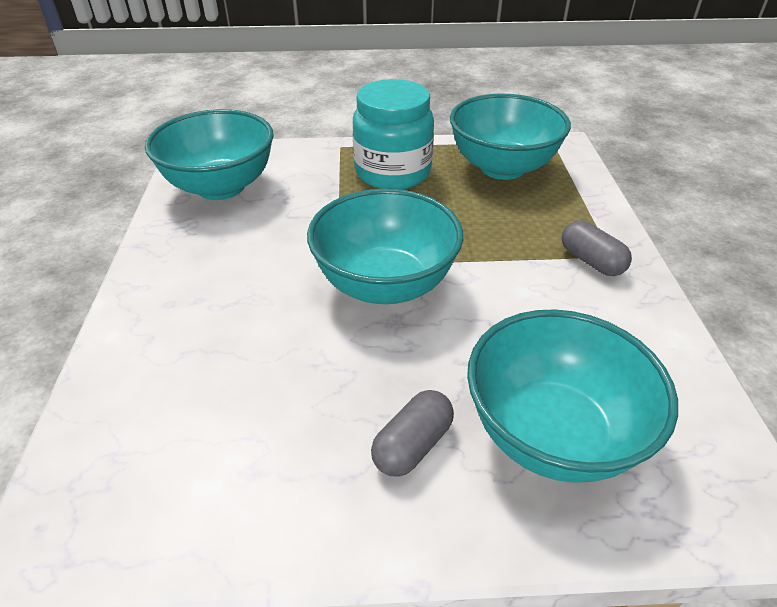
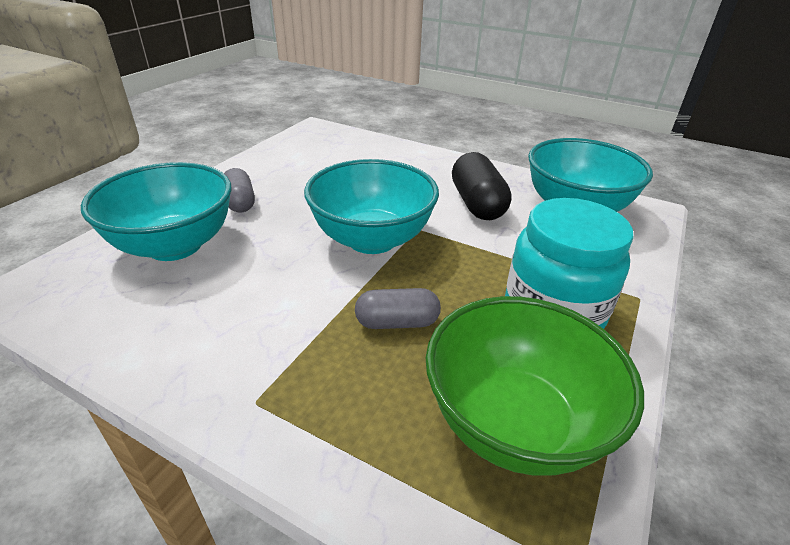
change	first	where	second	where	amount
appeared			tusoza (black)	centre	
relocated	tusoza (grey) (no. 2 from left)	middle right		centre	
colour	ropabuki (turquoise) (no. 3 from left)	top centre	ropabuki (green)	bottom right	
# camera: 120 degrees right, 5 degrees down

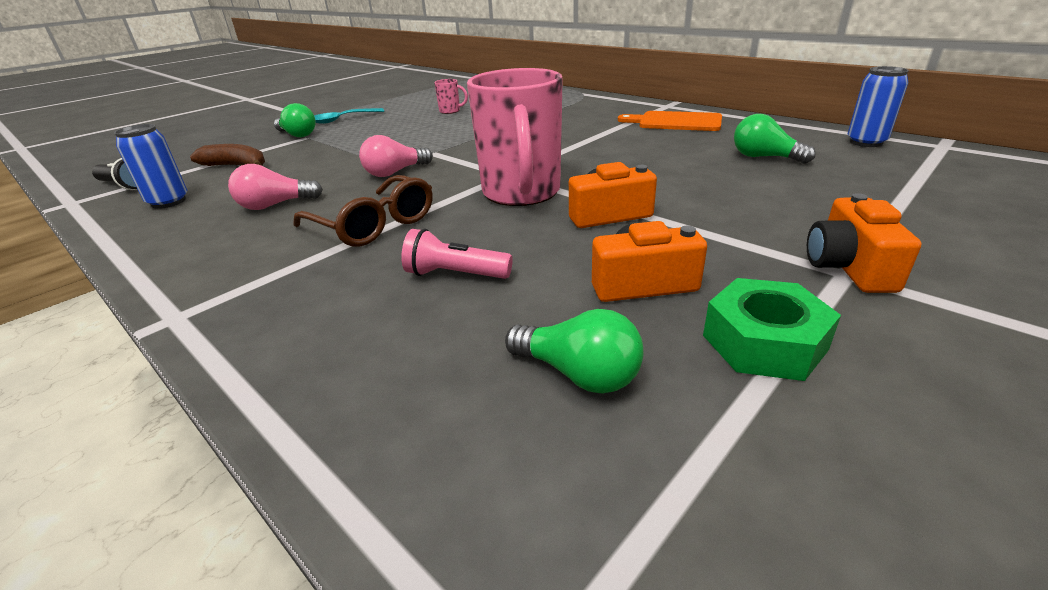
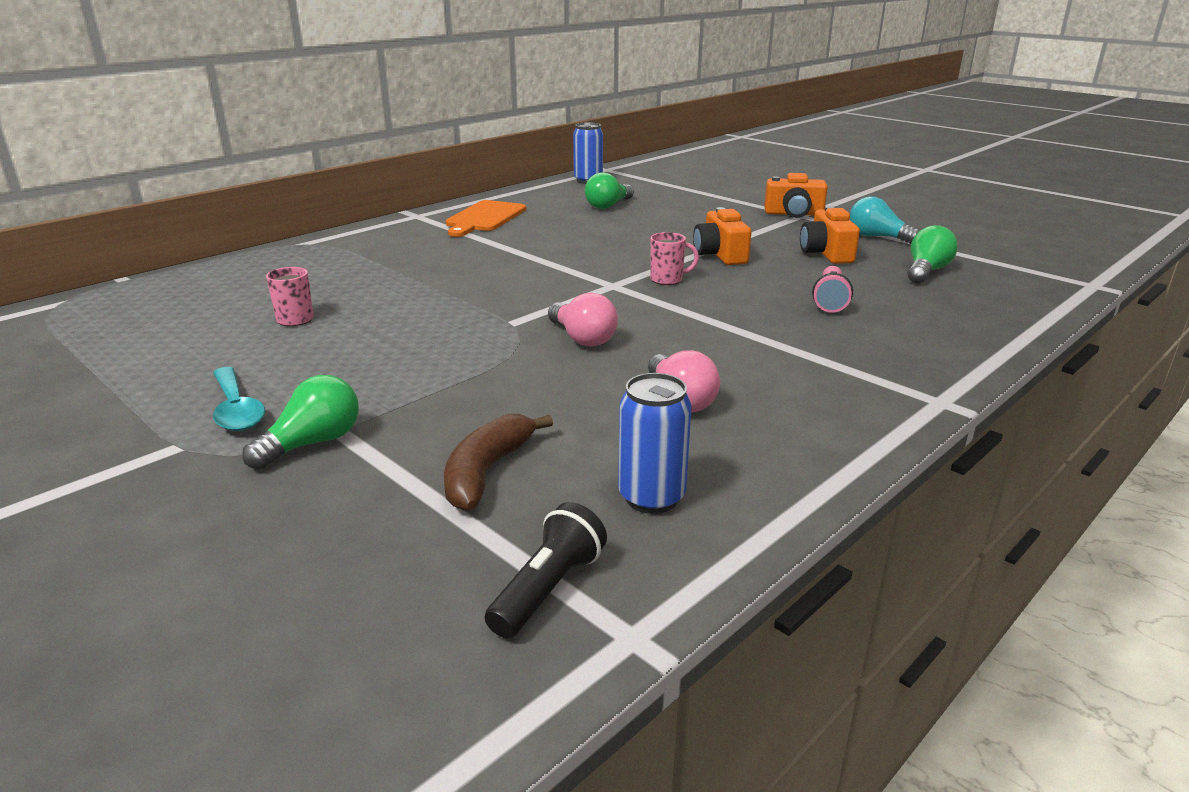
change	first	where	second	where	amount
missing	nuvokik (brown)	centre			
exchanged	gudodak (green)	middle right	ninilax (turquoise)	top right	
size	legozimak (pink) (no. 2 from left)	top centre		top centre	x0.41
# camera: 90 degrees left, 5 degrees down

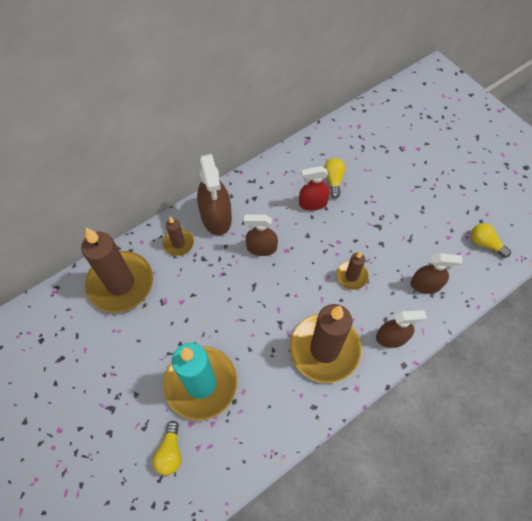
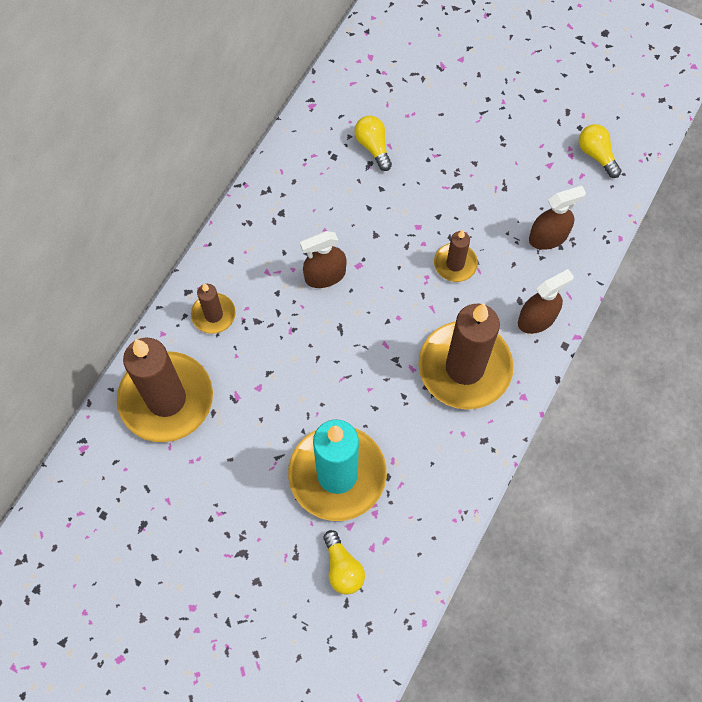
change	first	where	second	where	amount
missing	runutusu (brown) (no. 1 from left)	centre			
missing	runutusu (red)	centre			
spun	ninilax (yellow) (no. 3 from left)	middle right		top right	45 degrees clockwise
# camera: 25 degrees left, 5 degrees up

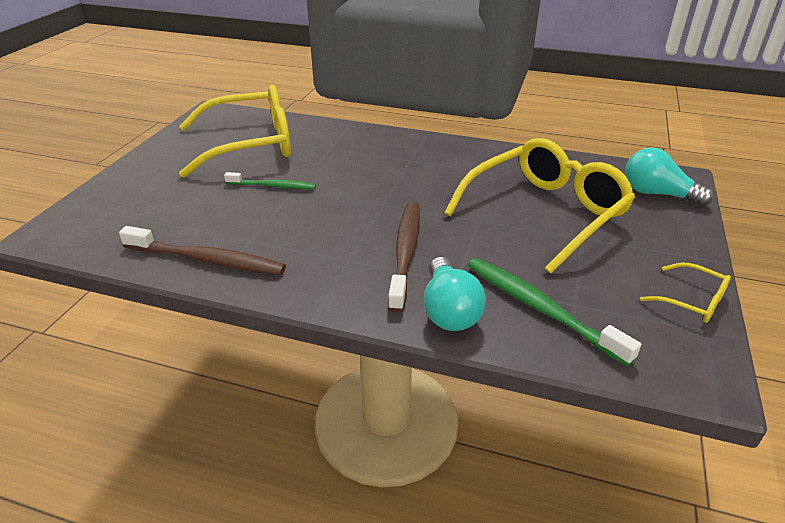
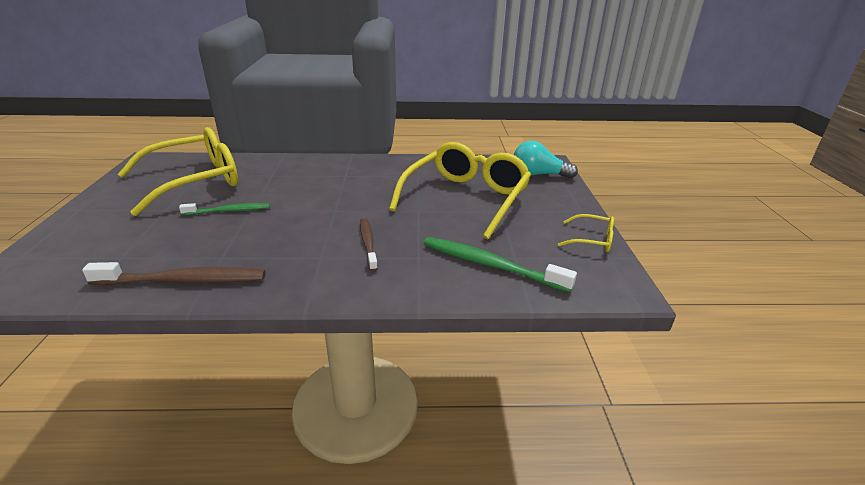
change	first	where	second	where	amount
missing	ninilax (turquoise) (no. 1 from left)	centre			
size	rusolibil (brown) (no. 2 from left)	centre		centre	x0.63
# camera: 20 degrees left, 5 degrees down

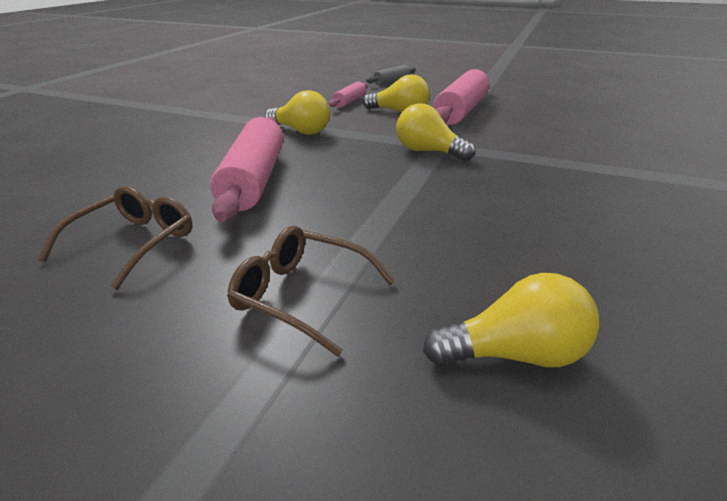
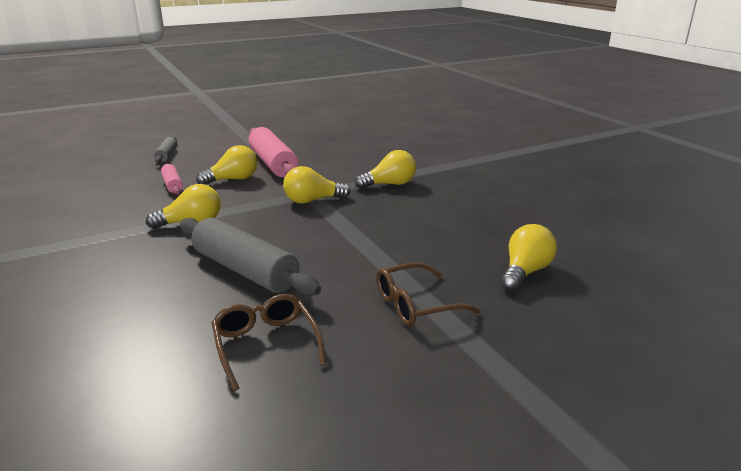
change	first	where	second	where	amount
appeared			ninilax (yellow) (no. 4 from left)	centre	
colour	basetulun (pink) (no. 1 from left)	centre	basetulun (grey) (no. 2 from left)	centre	
# camera: 50 degrees left, 5 degrees down

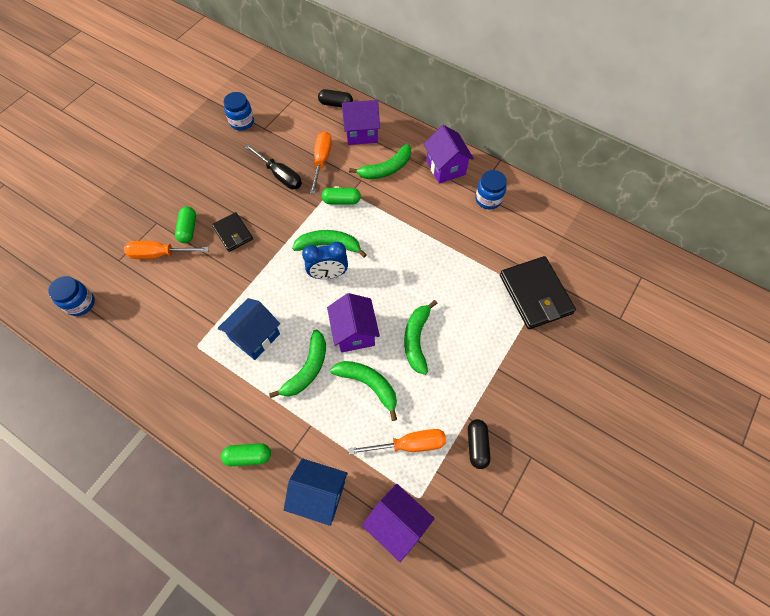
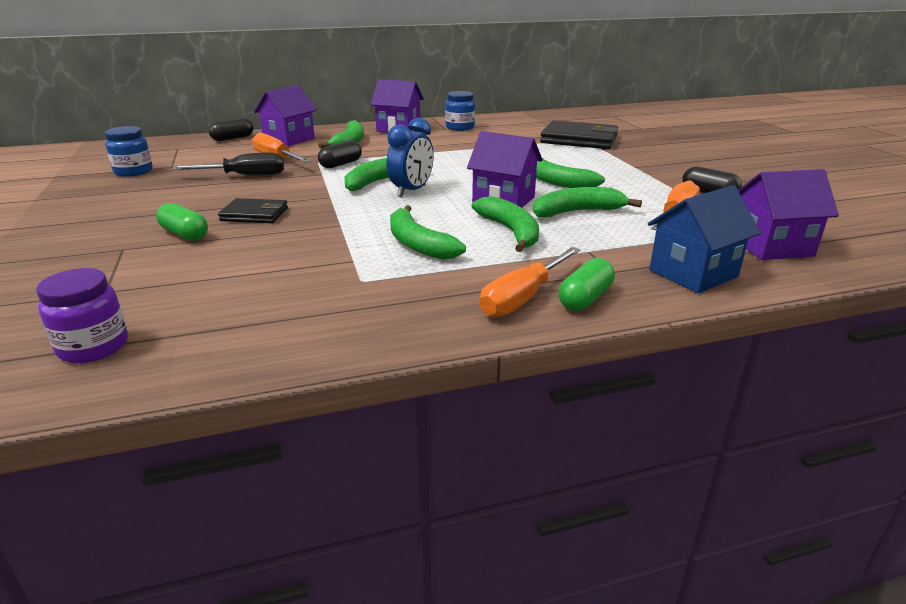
change	first	where	second	where	amount
relocated	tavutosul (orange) (no. 1 from left in the first image)	middle left	tavutosul (orange) (no. 2 from left)	centre	
exchanged	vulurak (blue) (no. 1 from left)	middle left	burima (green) (no. 3 from left)	centre	
colour	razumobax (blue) (no. 1 from left)	middle left	razumobax (purple)	middle left	
colour	tusoza (green) (no. 3 from left)	top centre	tusoza (black) (no. 2 from left)	top centre	
# camera: 50 degrees left, 35 degrees down

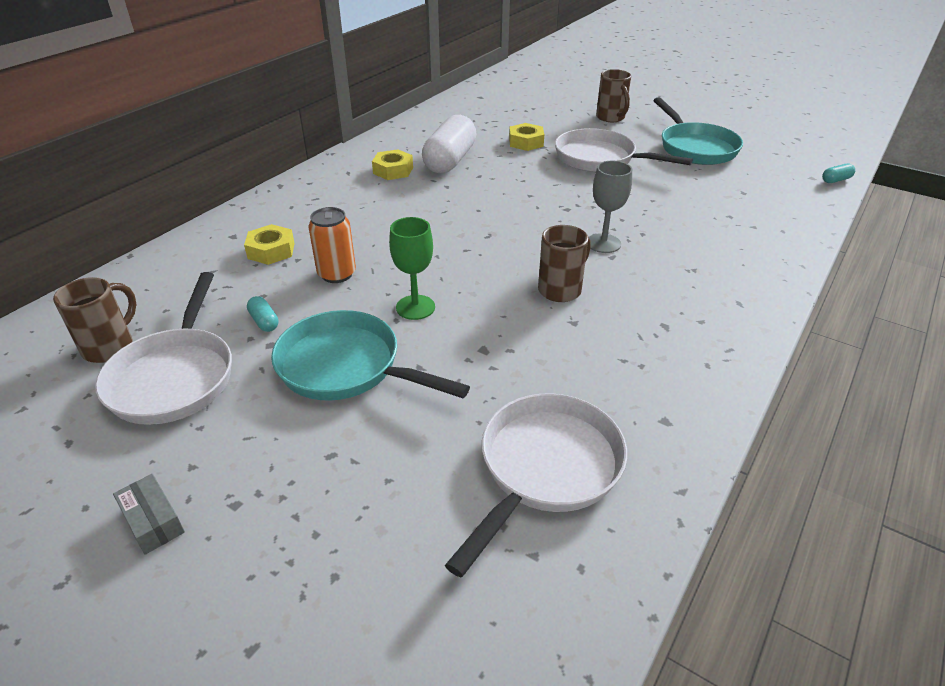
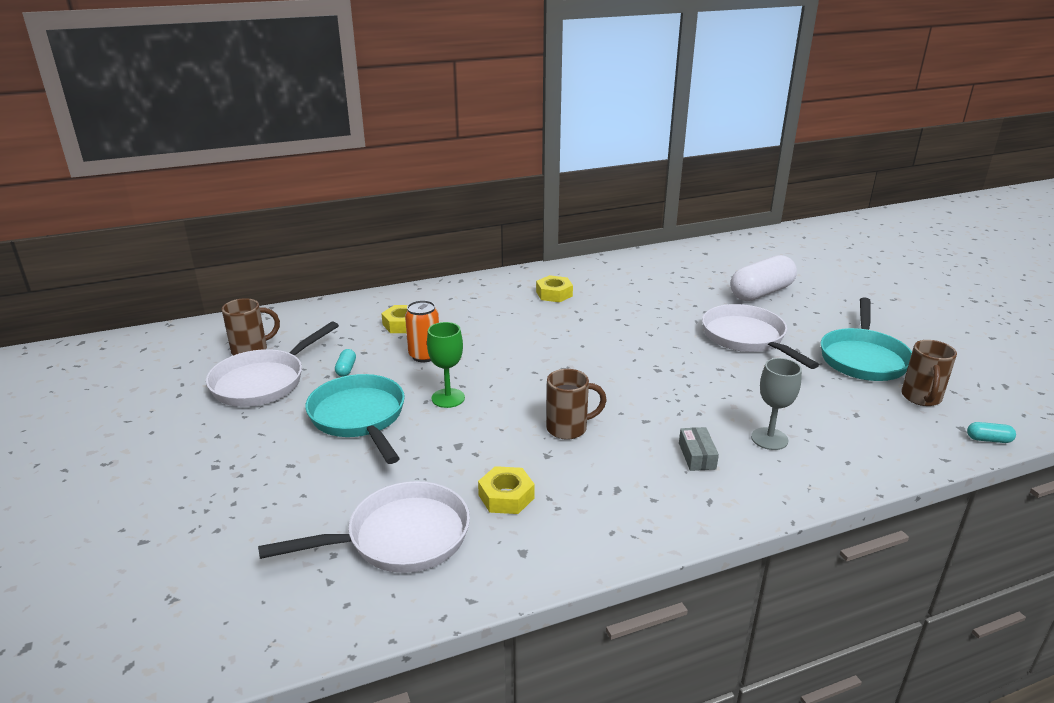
change	first	where	second	where	amount
relocated	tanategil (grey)	bottom left		centre	
relocated	tusoza (white)	top centre		middle right	
relocated	gudodak (yellow) (no. 3 from left in the first image)	top centre	gudodak (yellow) (no. 2 from left)	bottom centre	
relocated	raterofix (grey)	top centre		middle right	
relocated	legozimak (brown) (no. 3 from left)	top centre		middle right	
# camera: 35 degrees right, 10 degrees down

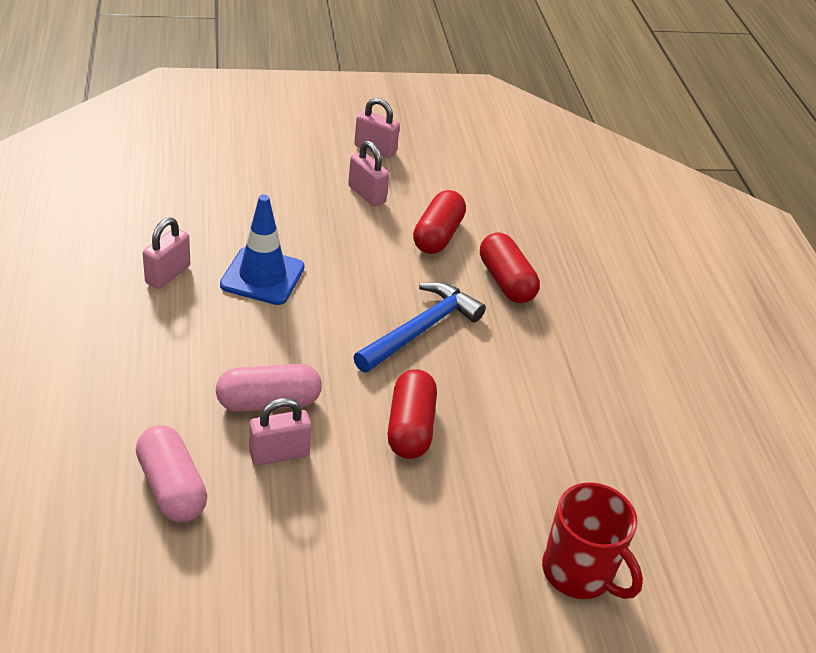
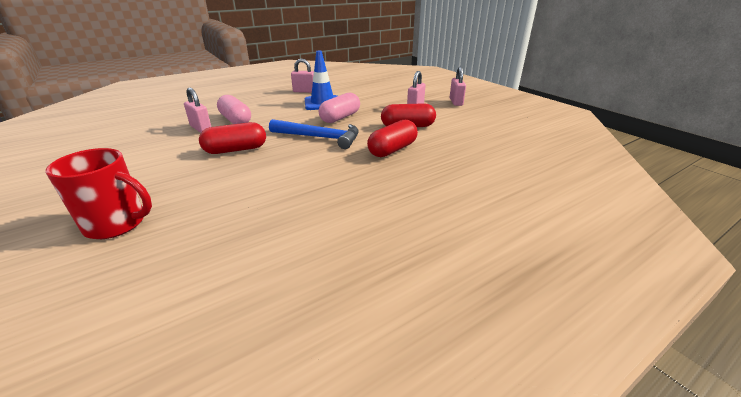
change	first	where	second	where	amount
relocated	tusoza (pink) (no. 1 from left in the first image)	bottom left	tusoza (pink) (no. 2 from left)	top centre	
spun	legozimak (red)	bottom right		middle left	105 degrees counterclockwise
# camera: 70 degrees right, 10 degrees down

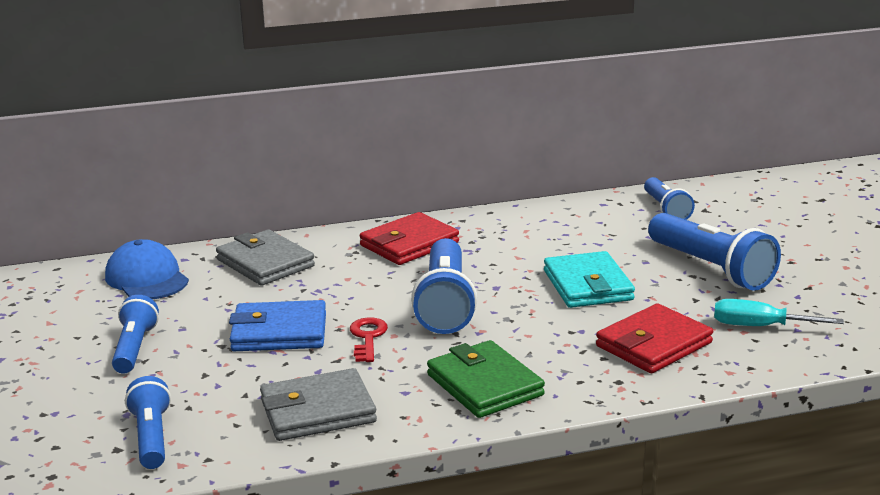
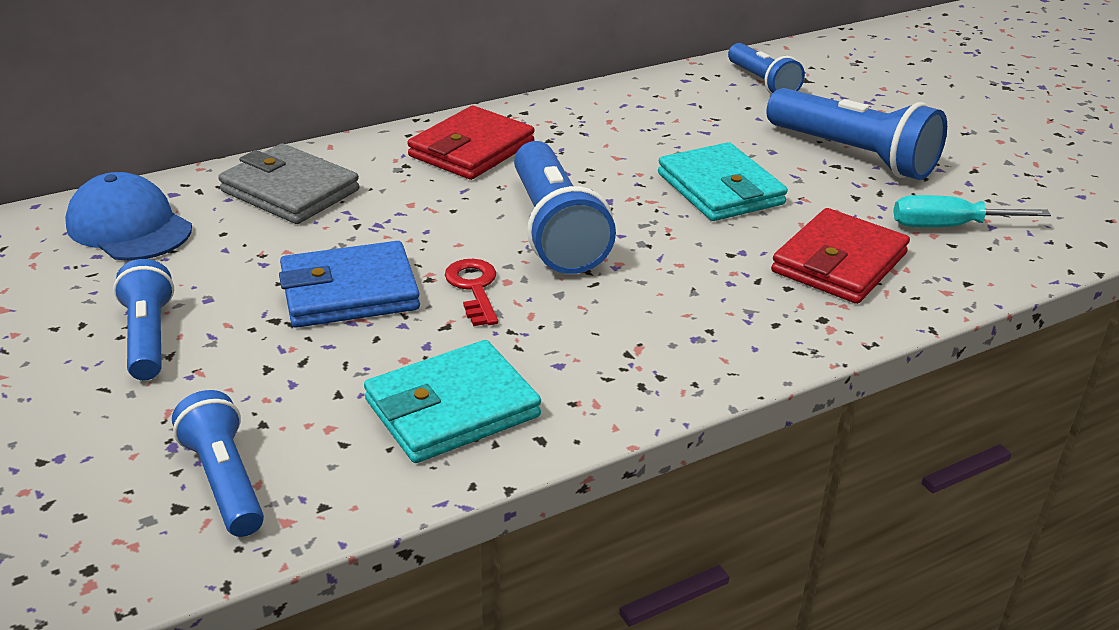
change	first	where	second	where	amount
missing	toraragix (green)	bottom centre			
colour	toraragix (grey) (no. 2 from left)	bottom centre	toraragix (turquoise) (no. 1 from left)	centre	
# camera: 15 degrees left, 10 degrees up

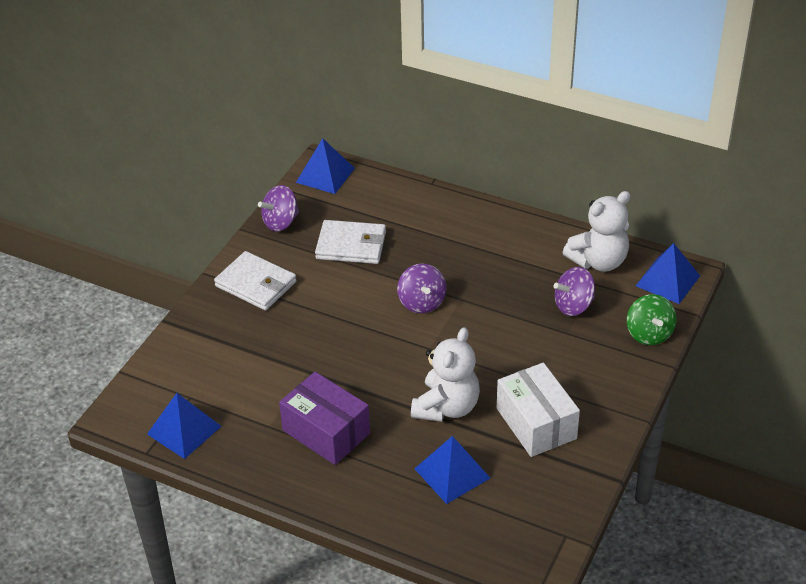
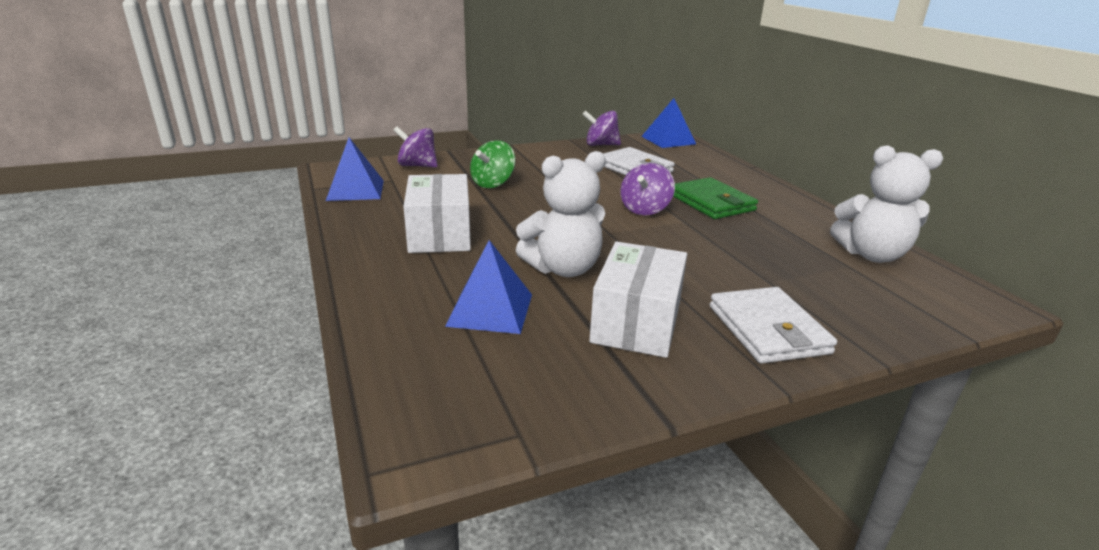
change	first	where	second	where	amount
missing	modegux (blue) (no. 4 from left)	middle right			
appeared			toraragix (green)	centre	
relocated	toraragix (white) (no. 1 from left in the first image)	middle left	toraragix (white) (no. 2 from left)	middle right	
relocated	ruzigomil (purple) (no. 3 from left in the first image)	middle right	ruzigomil (purple) (no. 1 from left)	top centre	
relocated	ruzigomil (green)	middle right		top centre	
colour	tanategil (purple)	bottom centre	tanategil (white) (no. 1 from left)	centre	
# camera: 40 degrees right, 15 degrees down

